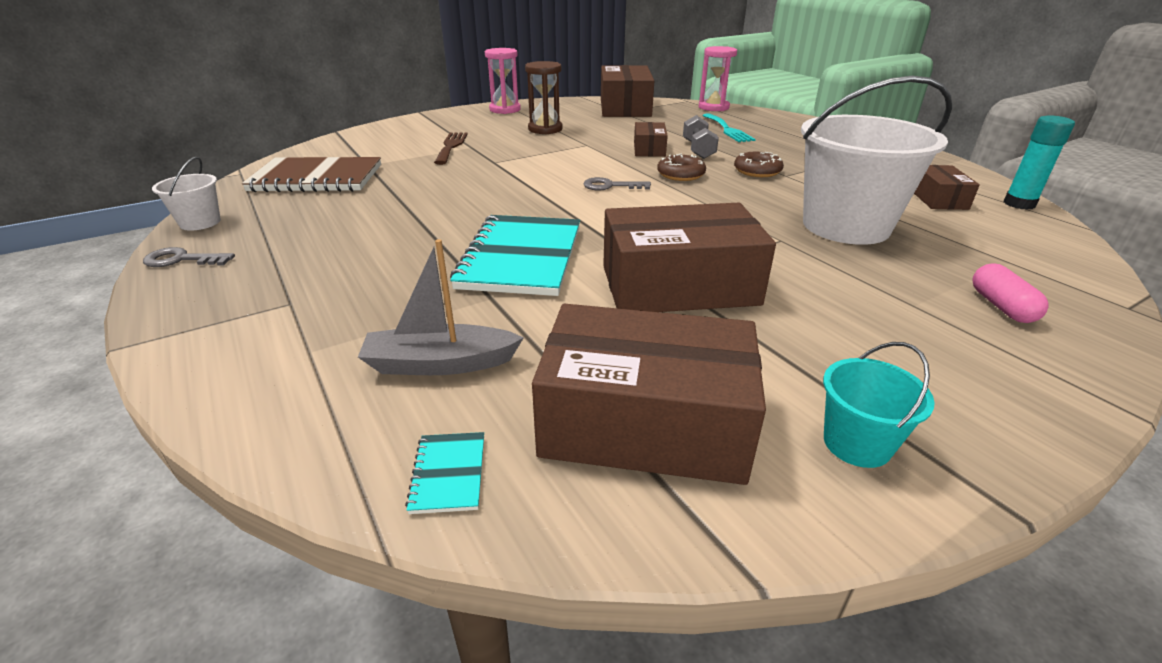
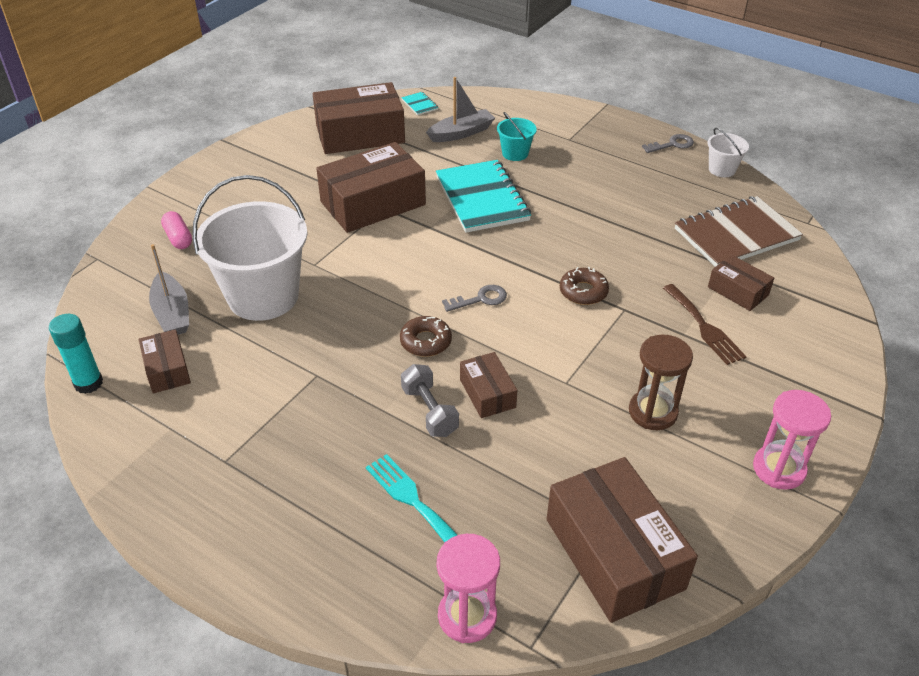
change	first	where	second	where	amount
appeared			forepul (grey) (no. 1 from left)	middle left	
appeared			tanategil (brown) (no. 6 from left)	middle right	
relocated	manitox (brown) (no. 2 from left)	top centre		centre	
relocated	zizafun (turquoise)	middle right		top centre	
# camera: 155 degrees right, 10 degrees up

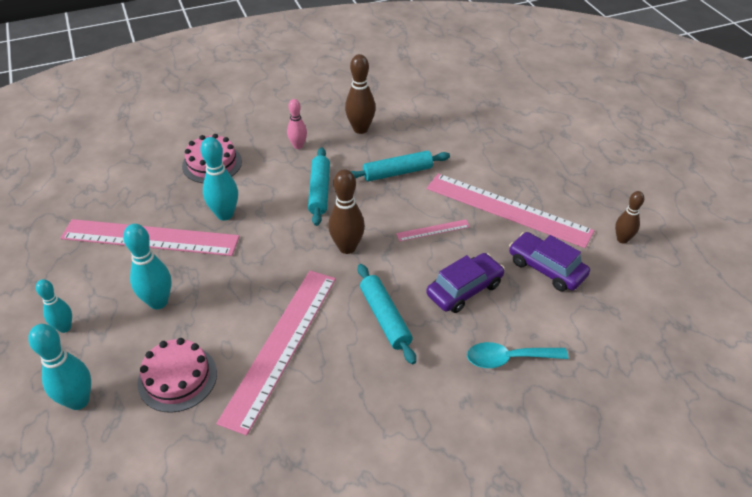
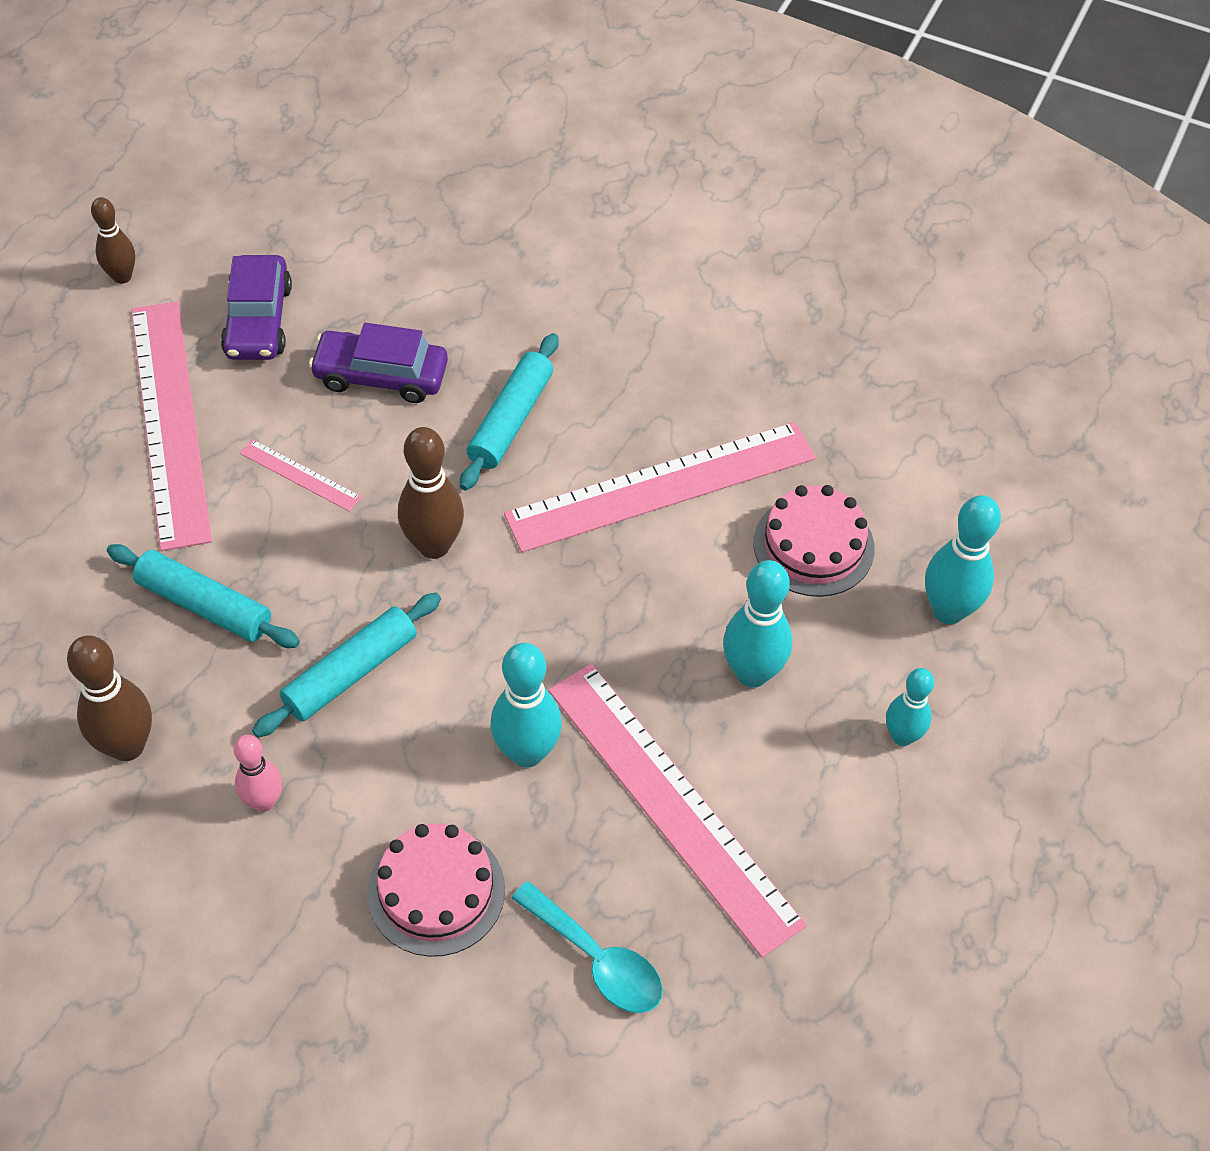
change	first	where	second	where	amount
relocated	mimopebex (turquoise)	bottom right		bottom centre	
# camera: 135 degrees left, 10 degrees up

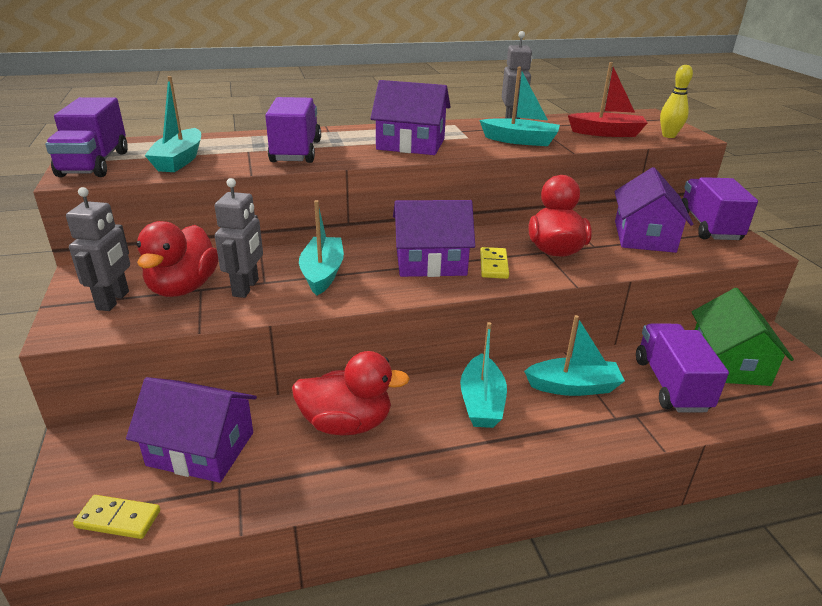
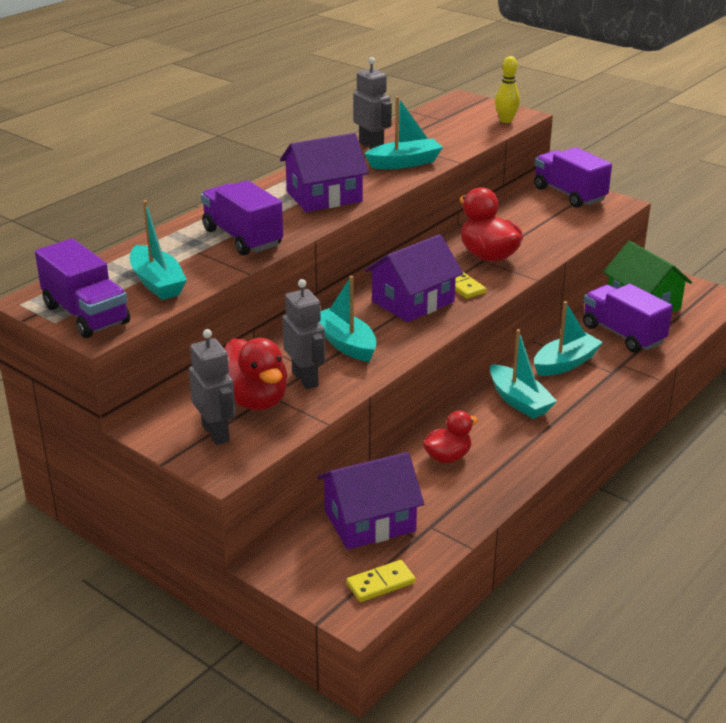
change	first	where	second	where	amount
missing	forepul (red)	top right			
missing	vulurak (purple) (no. 4 from left)	middle right			
size	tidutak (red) (no. 2 from left)	centre		centre	x0.63
# camera: 35 degrees left, 0 degrees up

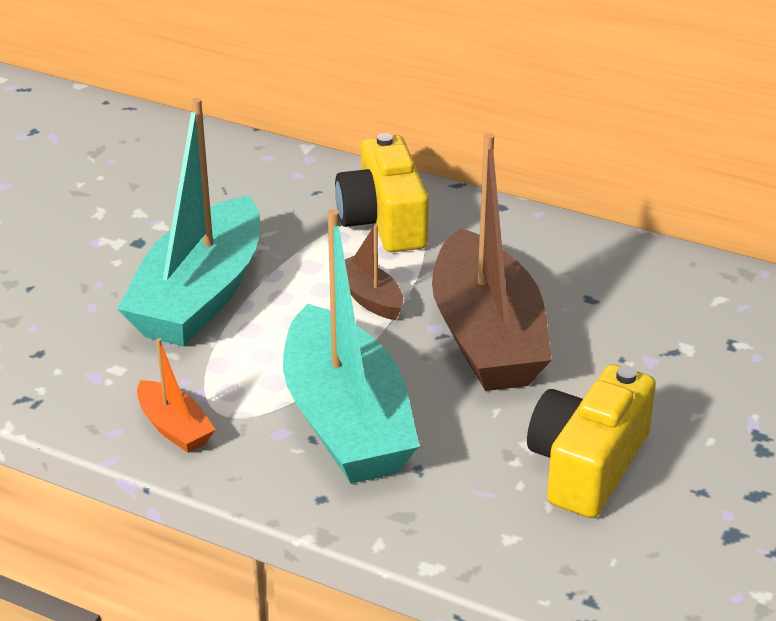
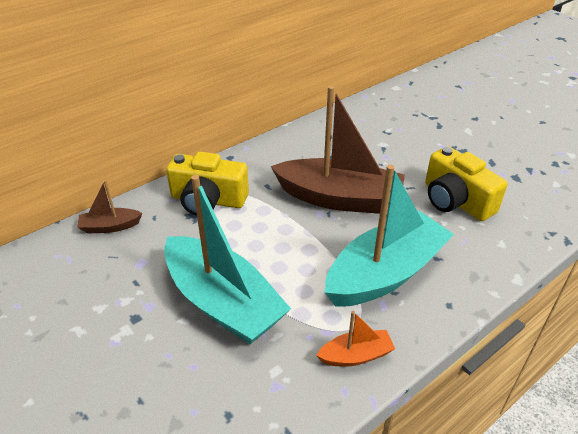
change	first	where	second	where	amount
relocated	forepul (brown) (no. 1 from left)	centre		middle left	
spun	forepul (turquoise) (no. 2 from left)	centre		middle right	45 degrees counterclockwise
# camera: 65 degrees left, 5 degrees up

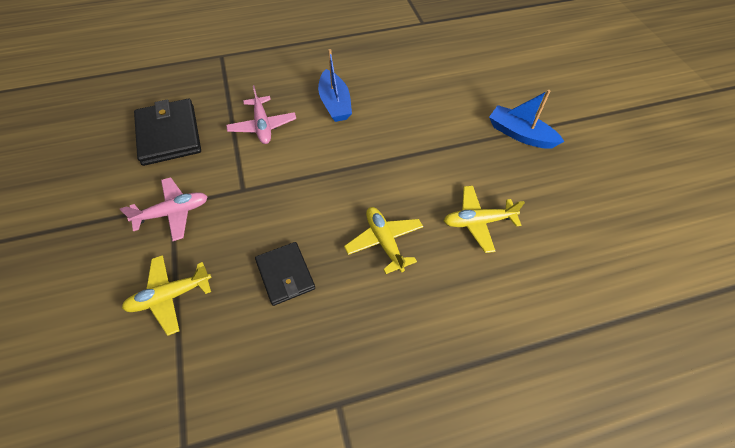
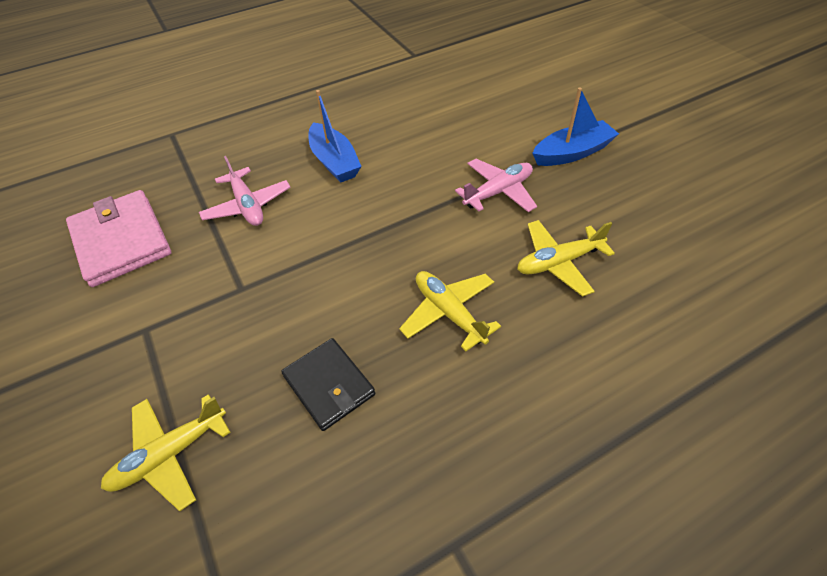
change	first	where	second	where	amount
relocated	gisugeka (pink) (no. 1 from left in the first image)	middle left	gisugeka (pink) (no. 2 from left)	top centre	
colour	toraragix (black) (no. 1 from left)	top left	toraragix (pink)	middle left	
spun	forepul (blue) (no. 2 from left)	top right		top right	135 degrees clockwise
# camera: 10 degrees left, 5 degrees down

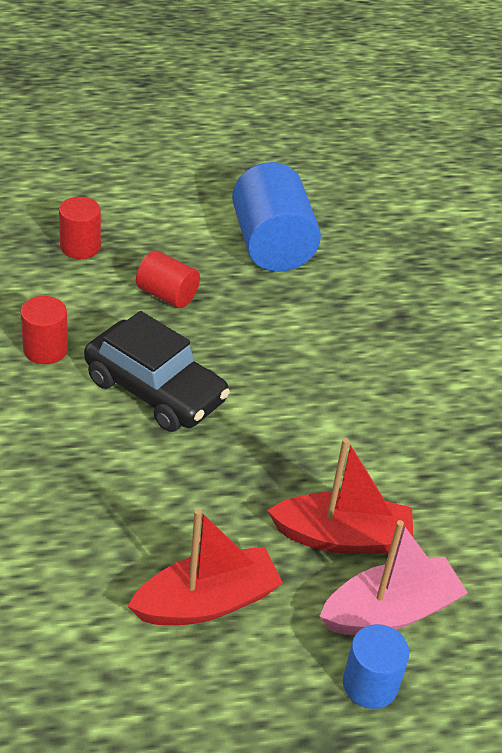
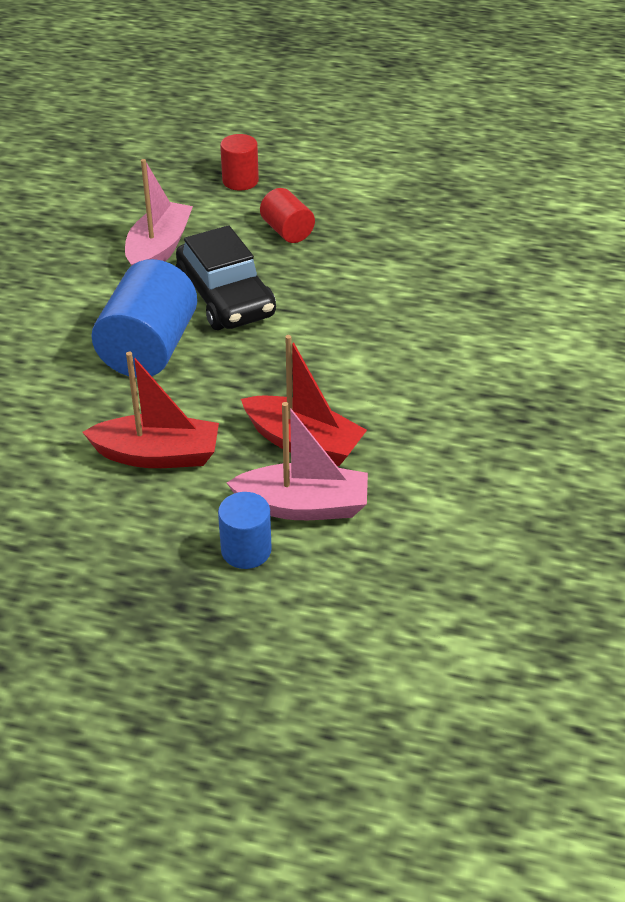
change	first	where	second	where	amount
relocated	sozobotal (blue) (no. 1 from left)	top centre		middle left	
exchanged	sozobotal (red) (no. 1 from left)	middle left	forepul (pink) (no. 1 from left)	top left	
# camera: 30 degrees right, 0 degrees up

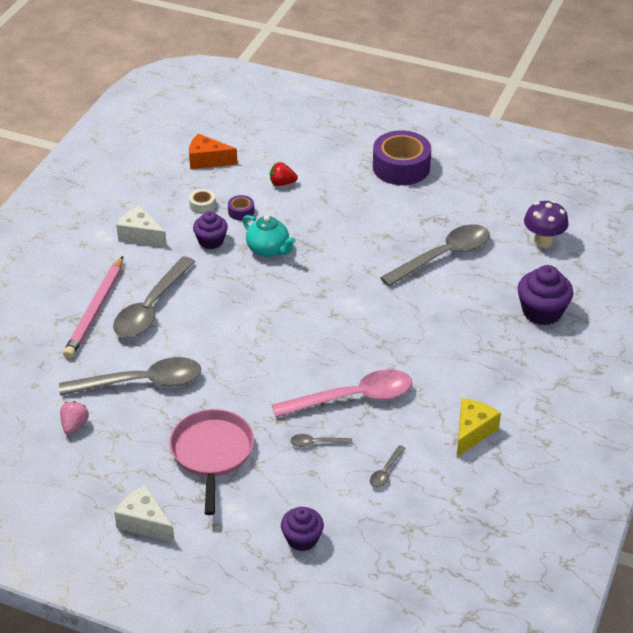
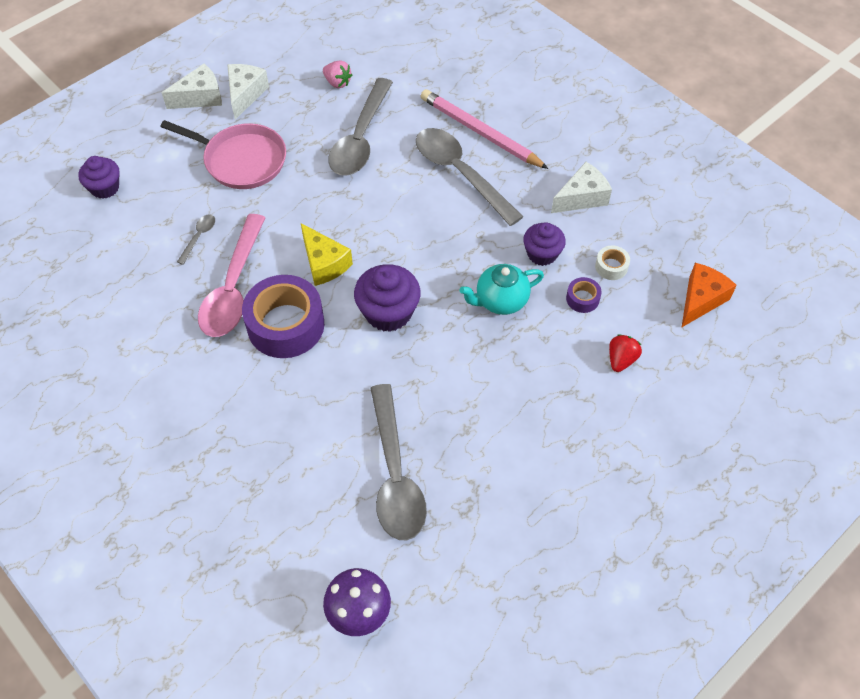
change	first	where	second	where	amount
missing	mimopebex (grey) (no. 4 from left)	bottom centre			
appeared			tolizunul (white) (no. 2 from left)	top left	
relocated	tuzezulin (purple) (no. 2 from left in the first image)	top centre	tuzezulin (purple) (no. 1 from left)	middle left	
relocated	tolizunul (yellow)	bottom right		centre	
relocated	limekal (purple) (no. 3 from left in the first image)	middle right	limekal (purple) (no. 2 from left)	centre	
# camera: 115 degrees right, 15 degrees up

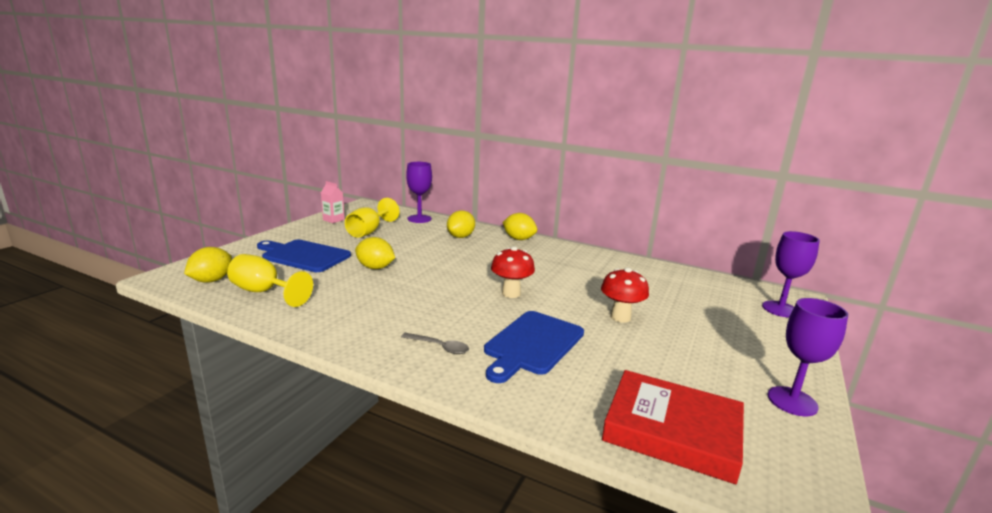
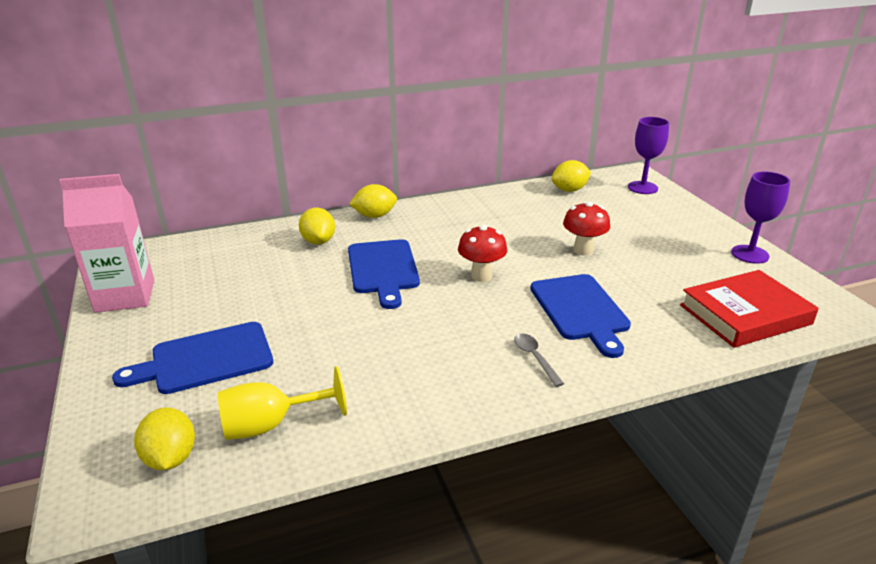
change	first	where	second	where	amount
missing	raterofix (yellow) (no. 2 from left)	centre			
missing	raterofix (purple) (no. 1 from left)	centre			
appeared			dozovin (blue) (no. 2 from left)	centre	
relocated	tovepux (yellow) (no. 2 from left in the first image)	centre	tovepux (yellow) (no. 4 from left)	top centre	
spun	mimopebex (grey)	bottom centre		centre	90 degrees counterclockwise
size	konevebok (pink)	centre		middle left	x2.12
# camera: 45 degrees left, 10 degrees up

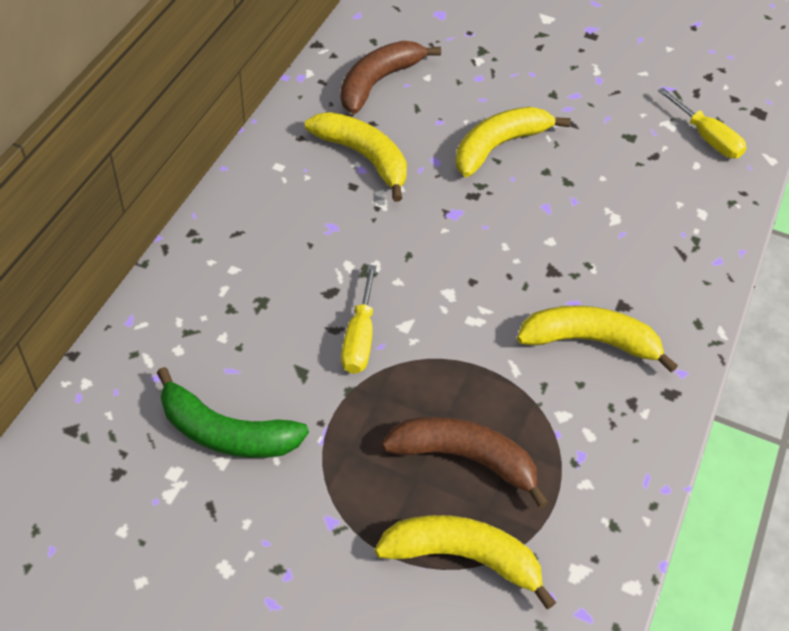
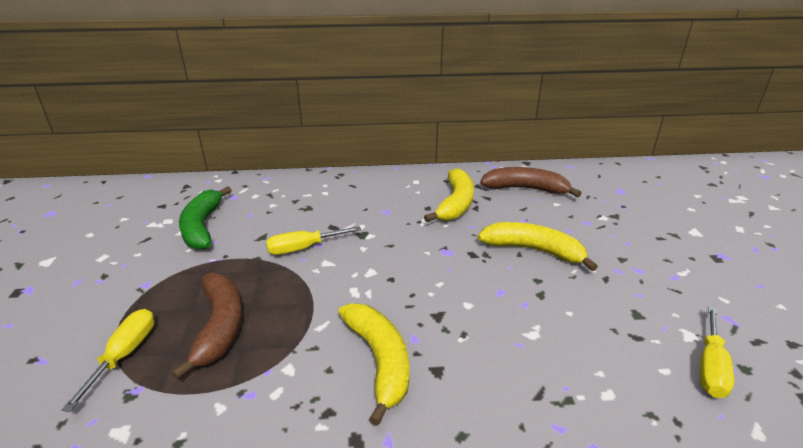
change	first	where	second	where	amount
exchanged	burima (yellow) (no. 2 from left)	bottom centre	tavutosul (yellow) (no. 1 from left)	bottom left	
# camera: 65 degrees right, 20 degrees down

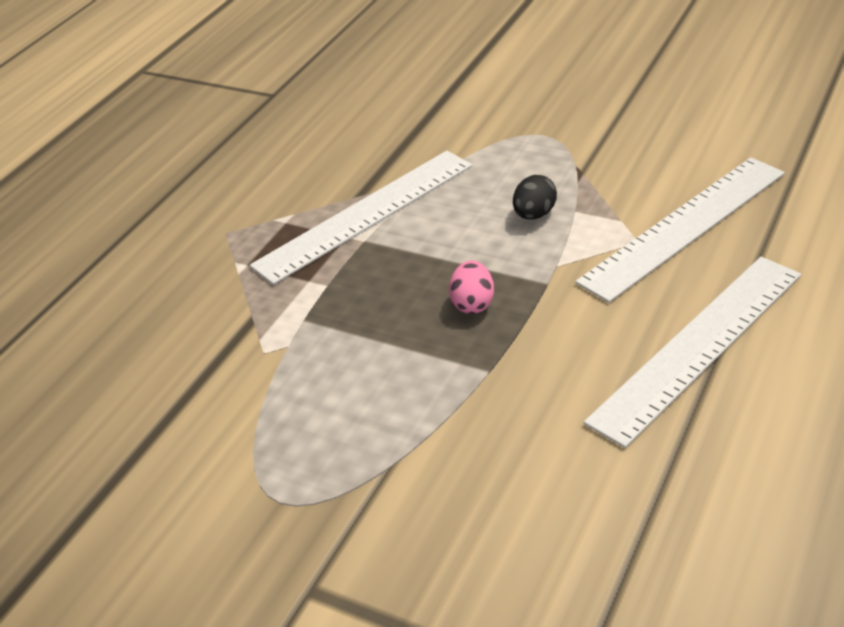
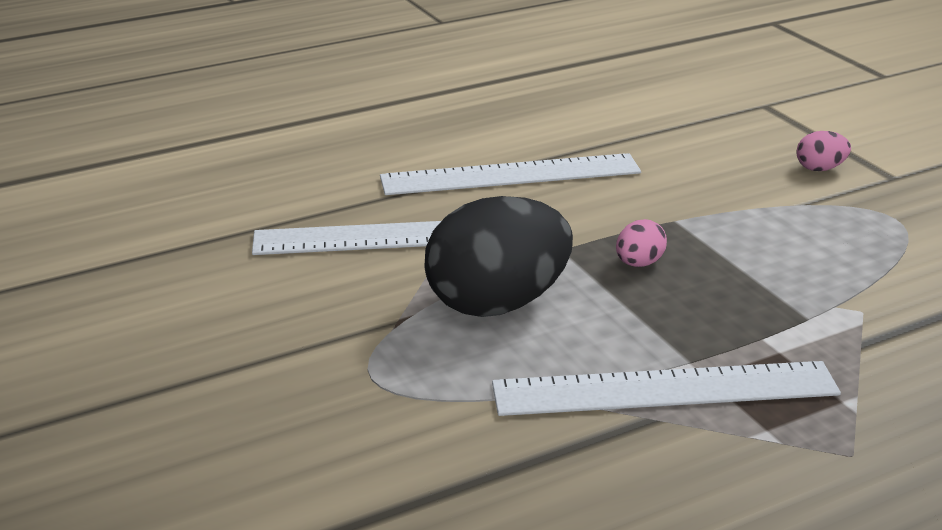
change	first	where	second	where	amount
appeared			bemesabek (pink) (no. 2 from left)	top right	
size	bemesabek (black)	top centre		centre	x2.36
# camera: 150 degrees left, 10 degrees down

